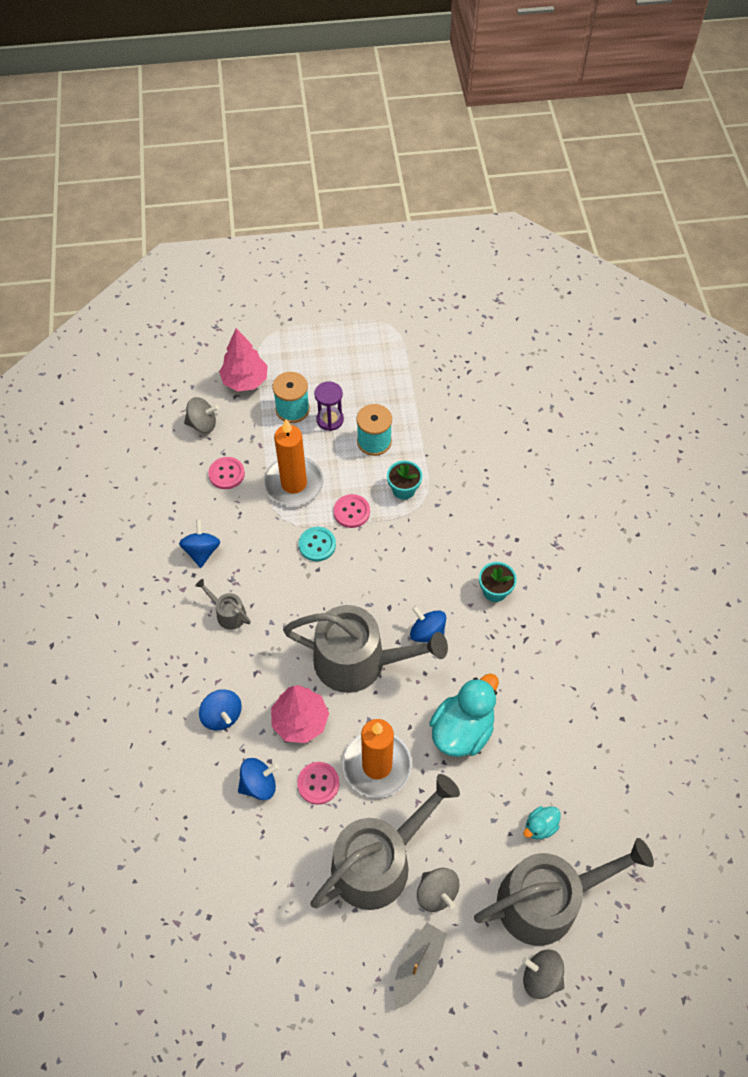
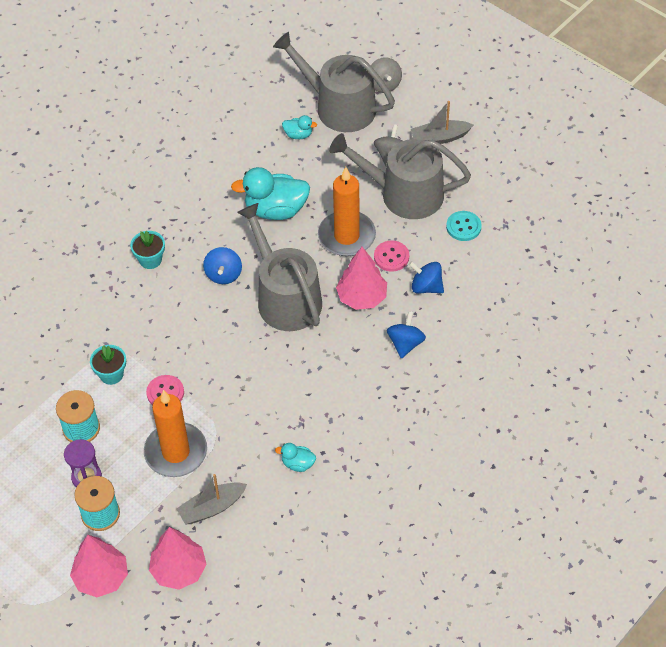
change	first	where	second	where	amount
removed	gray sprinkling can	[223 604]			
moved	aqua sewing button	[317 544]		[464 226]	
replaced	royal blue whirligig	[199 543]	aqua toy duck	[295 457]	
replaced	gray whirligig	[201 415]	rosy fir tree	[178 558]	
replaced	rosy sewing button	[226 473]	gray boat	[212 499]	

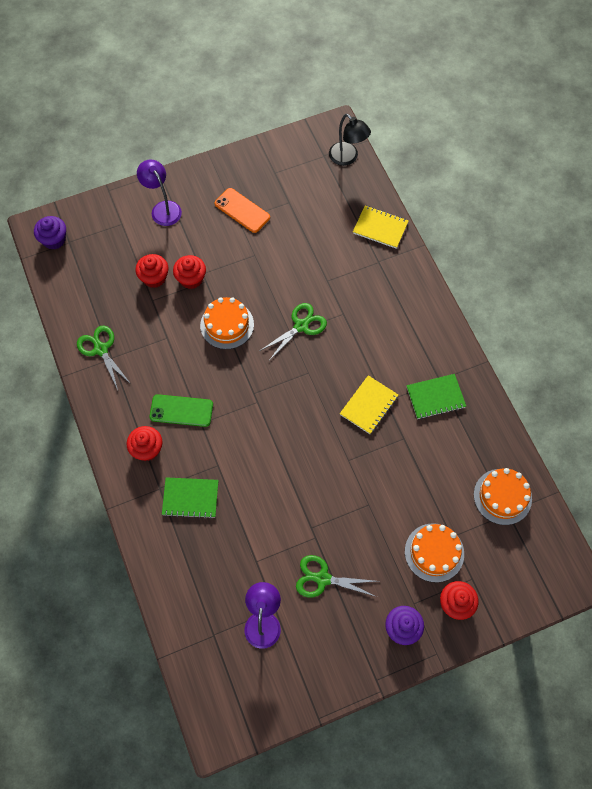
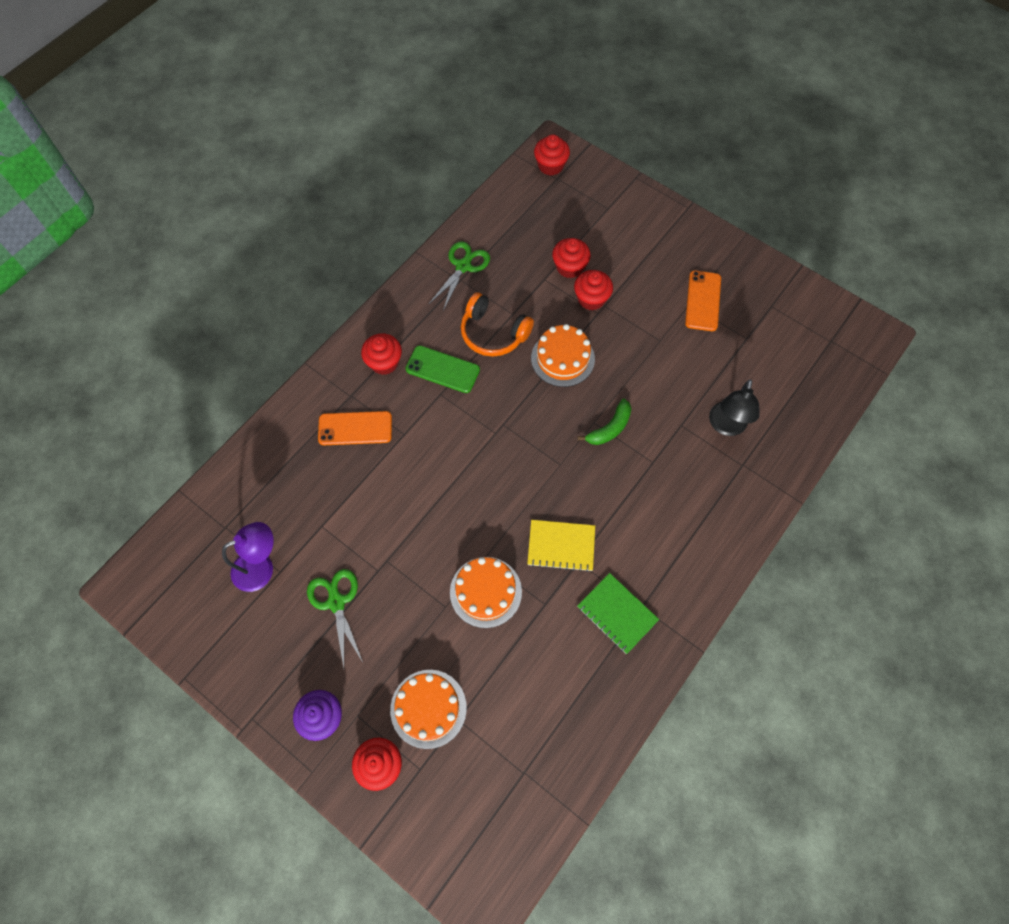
change	first	where	second	where	amount
removed	purple lamp	[159 193]			
removed	yellow notepad	[381 227]			
added			orange over-ear headphones	[497 324]	
moved	jet-black lamp	[350 140]		[734 408]	
moved	orange gateau	[503 496]		[486 592]	
replaced	green notepad	[190 498]	orange smartphone	[355 428]	
replaced	green scissors	[293 332]	green banana fruit	[604 422]	
recoloured	purple fairy cake	[50 232]	red fairy cake	[552 155]	
turned	green smartphone	[181 410]		[443 369]	45 degrees counterclockwise

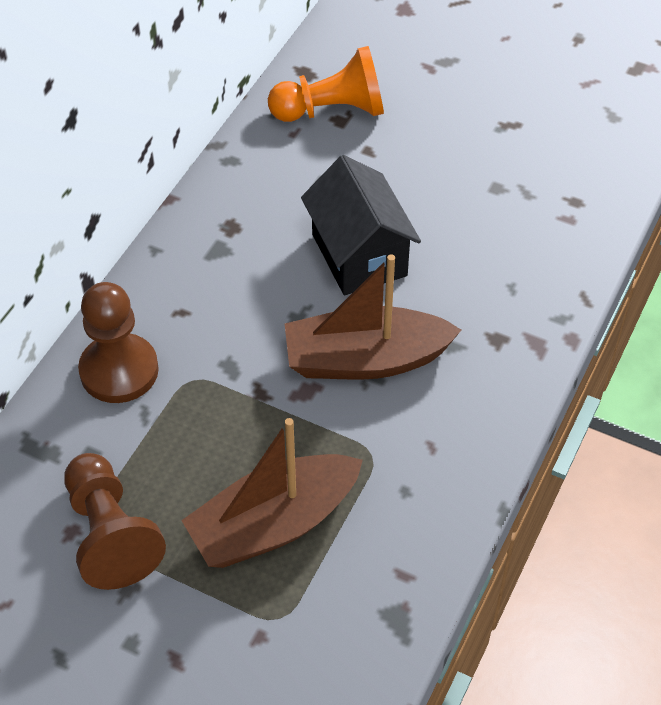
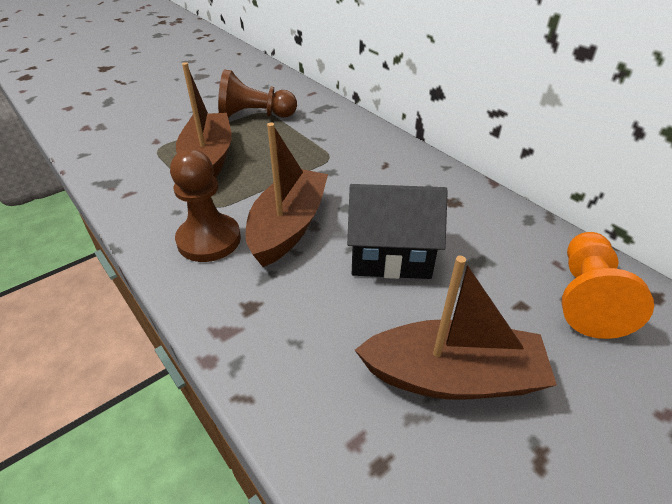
change	first	where	second	where	amount
added			brown boat	[456 328]	
moved	brown game pawn	[118 342]		[205 205]	

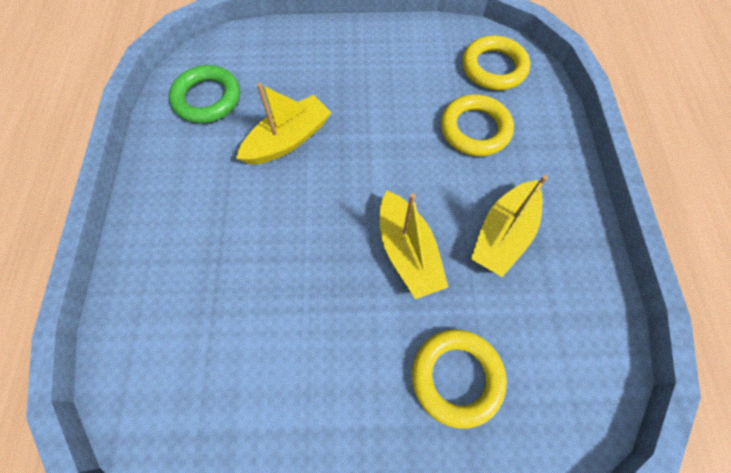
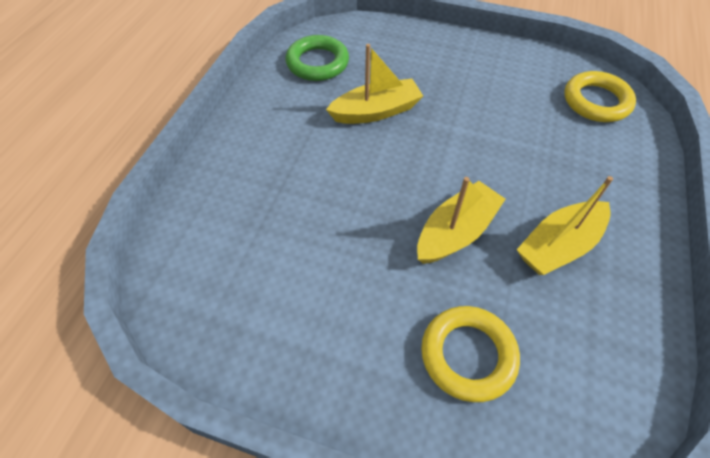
change	first	where	second	where	amount
removed	yellow hoop	[477 125]			
turned	yellow boat	[414 245]		[461 220]	135 degrees counterclockwise

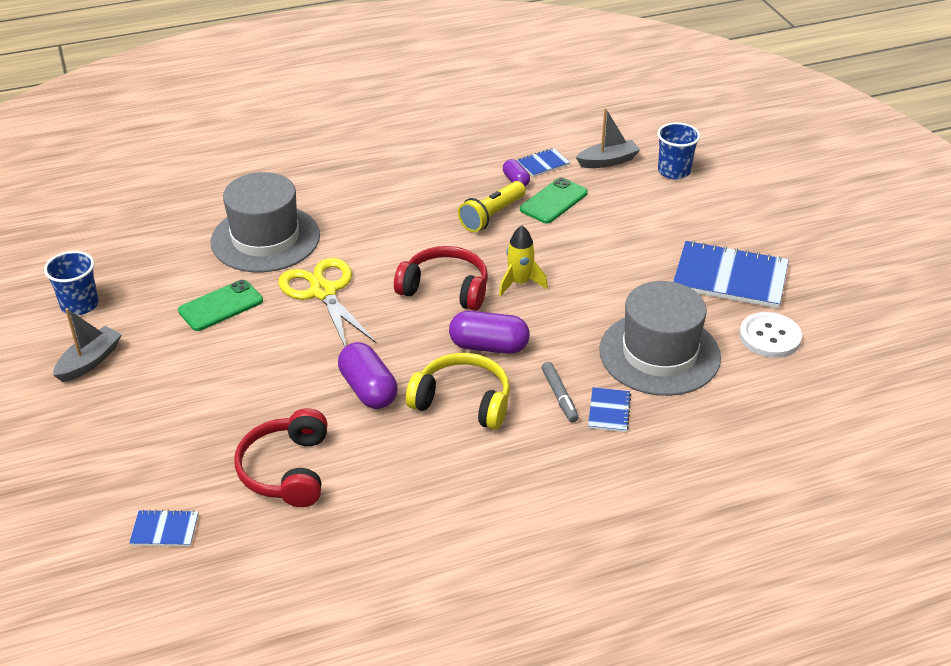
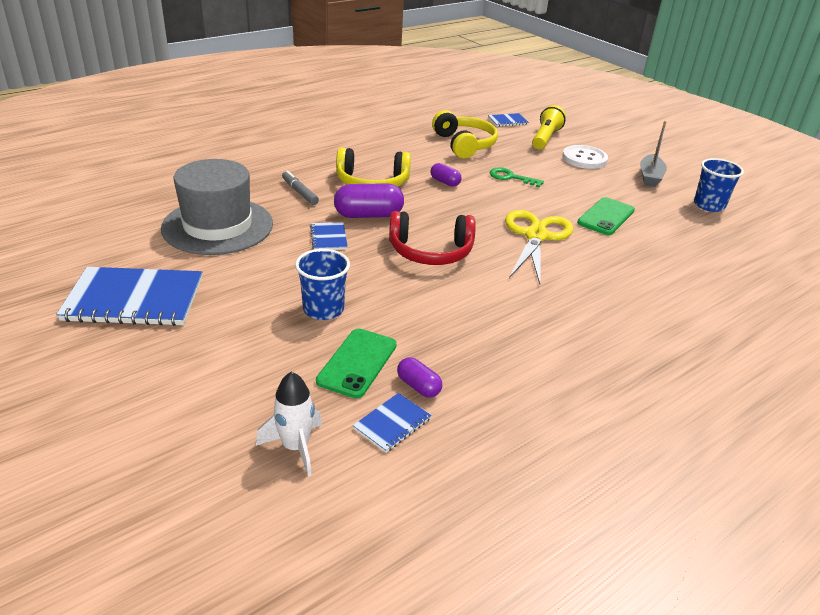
change	first	where	second	where	amount
removed	gray top hat	[265 222]			
removed	yellow rocket	[523 261]			
added			green door key	[517 177]	
moved	yellow torch	[492 206]		[549 127]	
moved	royal blue notepad	[609 409]		[329 236]	
moved	royal blue cup	[678 150]		[322 284]	
moved	pure white sewing button	[770 335]		[585 157]	
replaced	gray boat	[608 138]	pure white rocket	[289 423]	
recoloured	red over-ear headphones	[281 457]	yellow over-ear headphones	[465 134]	
turned	yellow scissors	[327 302]		[539 247]	120 degrees counterclockwise
resized	purple pill	[367 375]		[446 175]	x0.56

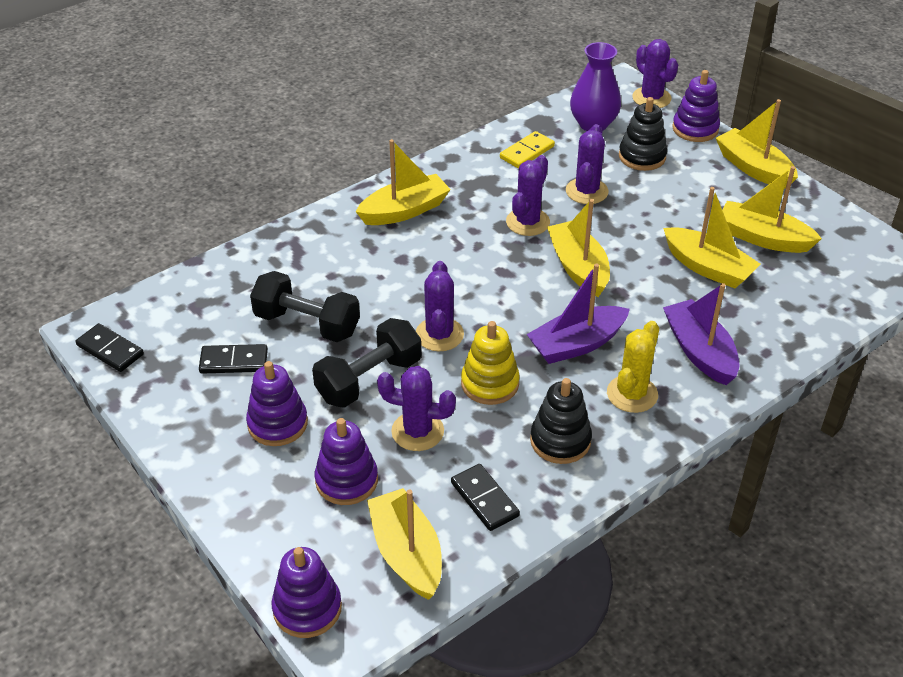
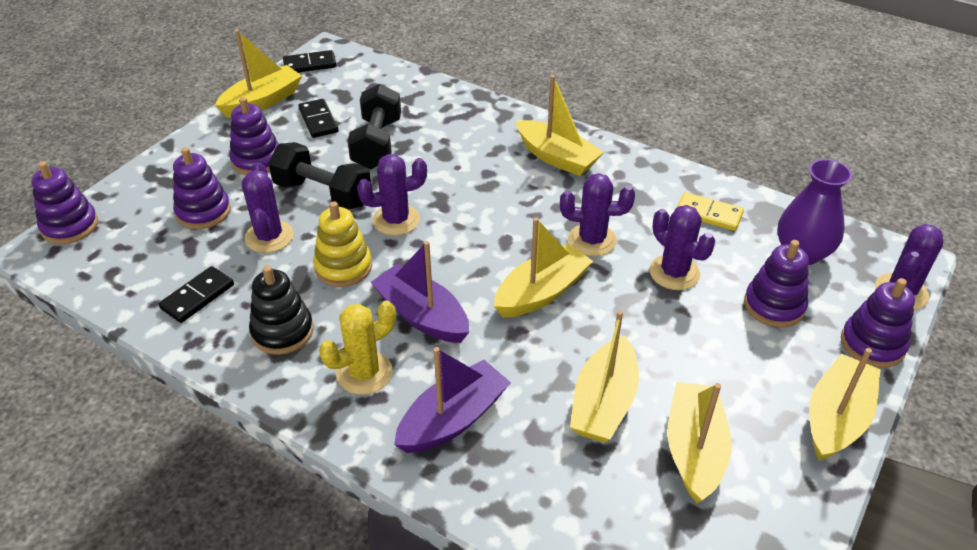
change	first	where	second	where	amount
moved	yellow boat	[404 544]		[258 73]	
recoloured	jet-black ring stacker	[643 134]	purple ring stacker	[776 284]	
turned	jet-black domino tile	[110 347]		[310 61]	60 degrees clockwise
turned	purple saguaro cactus	[587 164]		[682 247]	60 degrees clockwise
turned	yellow saguaro cactus	[633 367]		[357 348]	45 degrees counterclockwise

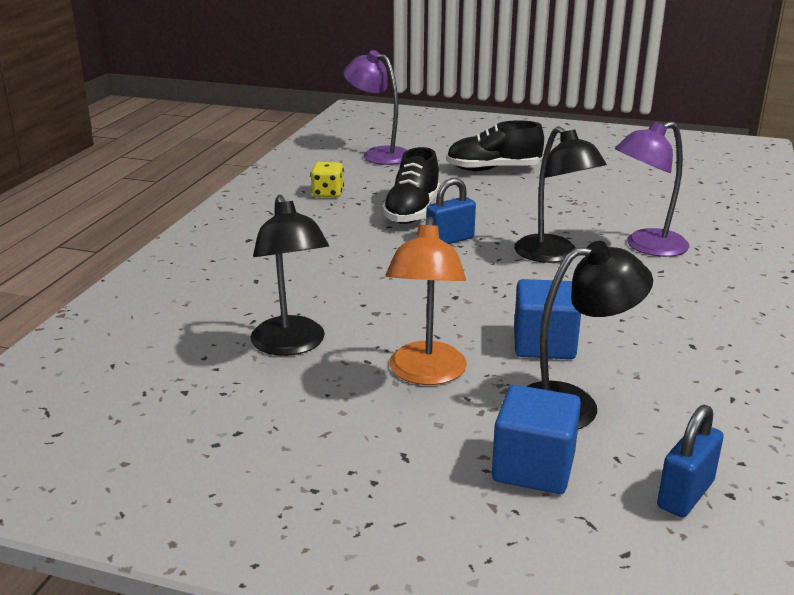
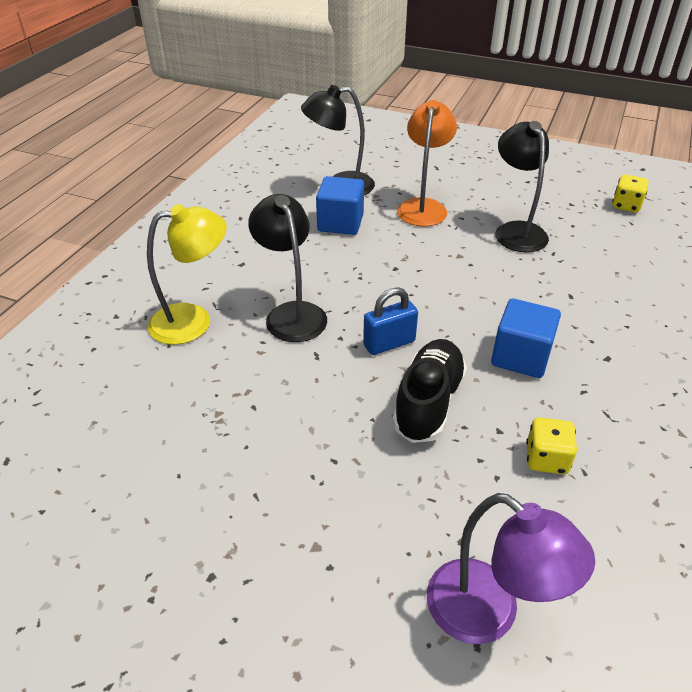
change	first	where	second	where	amount
removed	jet-black lace-up shoe	[495 145]			
removed	royal blue lock	[690 461]			
added			yellow game die	[630 193]	
moved	royal blue solid cube	[536 439]		[526 338]	
recoloured	purple lamp	[652 189]	yellow lamp	[187 274]	

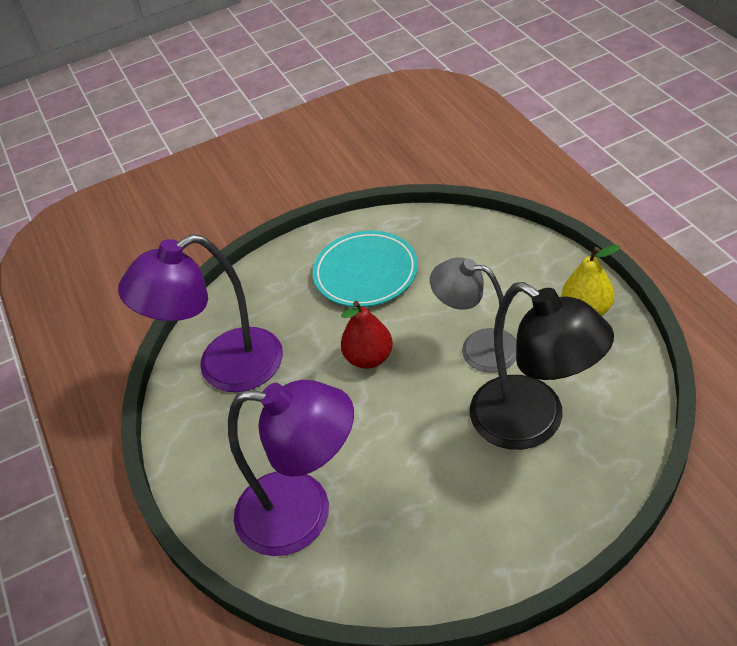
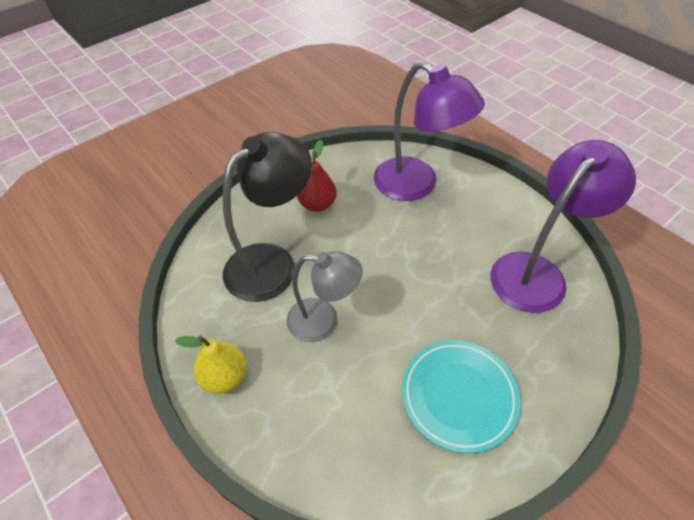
change	first	where	second	where	amount
moved	red pear fruit	[367 335]		[317 176]	
turned	purple lamp	[291 468]		[429 131]	135 degrees counterclockwise
turned	jet-black lamp	[542 366]		[267 217]	105 degrees clockwise

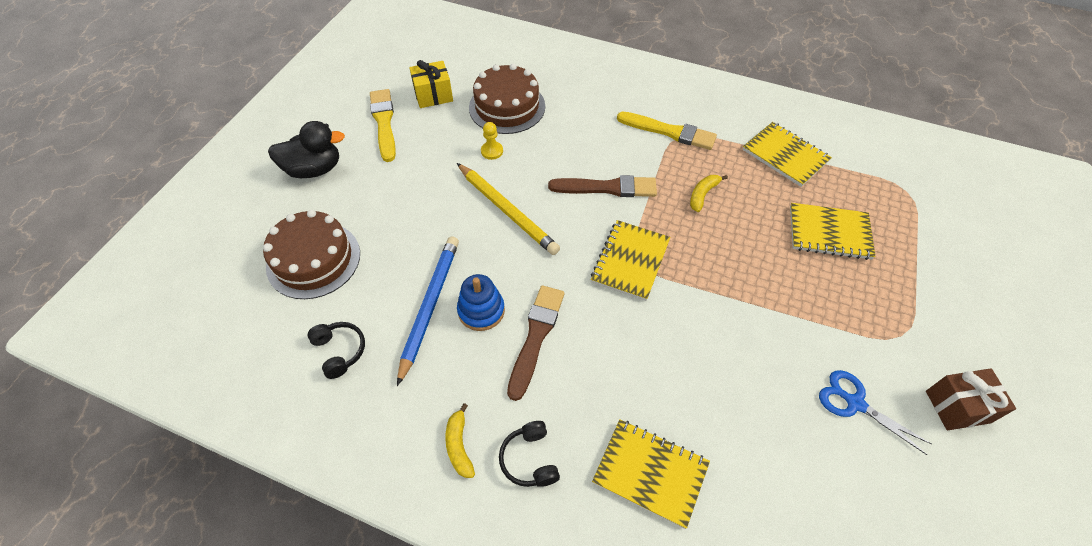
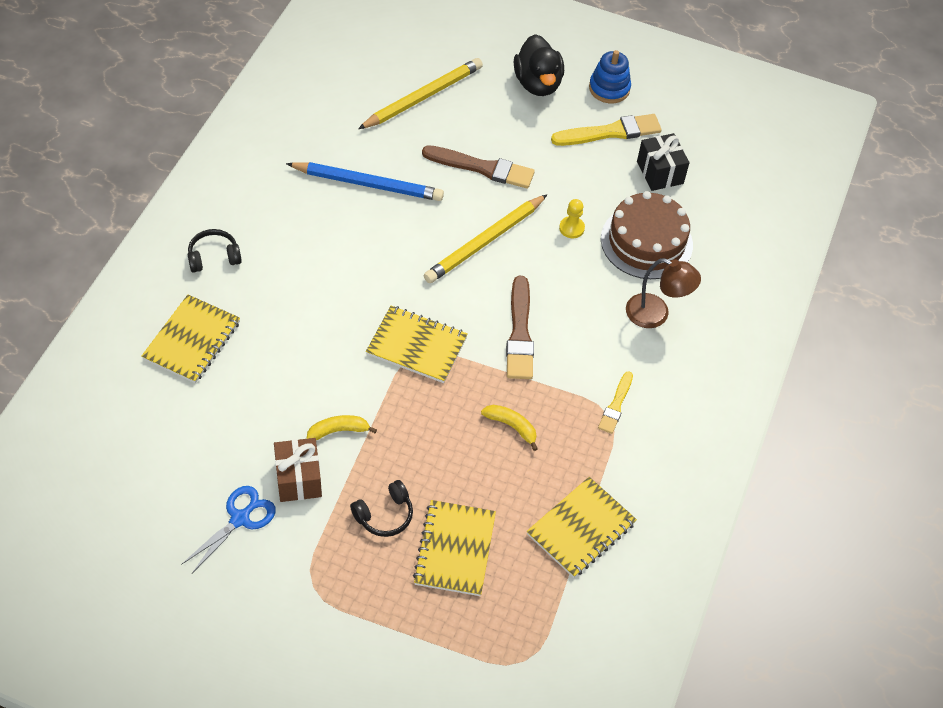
change	first	where	second	where	amount
added			brown lamp	[663 293]	
moved	jet-black over-ear headphones	[336 350]		[381 508]	
moved	yellow banana fruit	[460 440]		[341 427]	
moved	royal blue ring stacker	[481 302]		[610 76]	
moved	brown brush	[536 343]		[478 167]	
moved	brown present	[971 399]		[298 470]	
replaced	brown gateau	[311 254]	yellow lead pencil	[420 93]	
recoloured	yellow present	[431 84]	jet-black present	[663 162]	
resized	yellow brush	[667 130]		[615 402]	x0.59

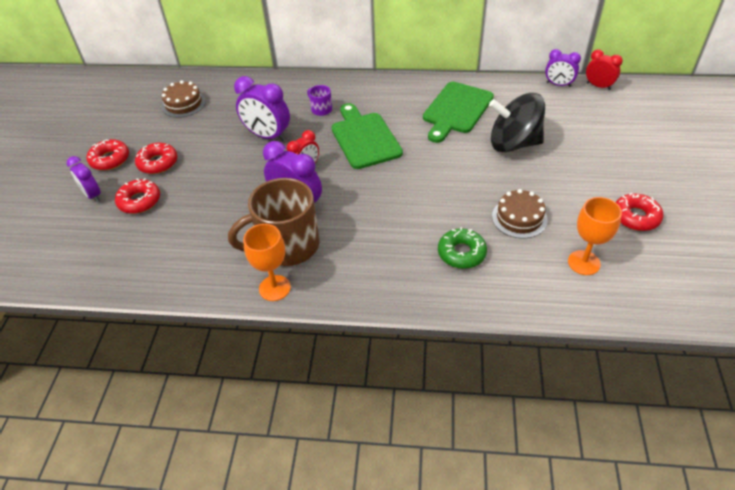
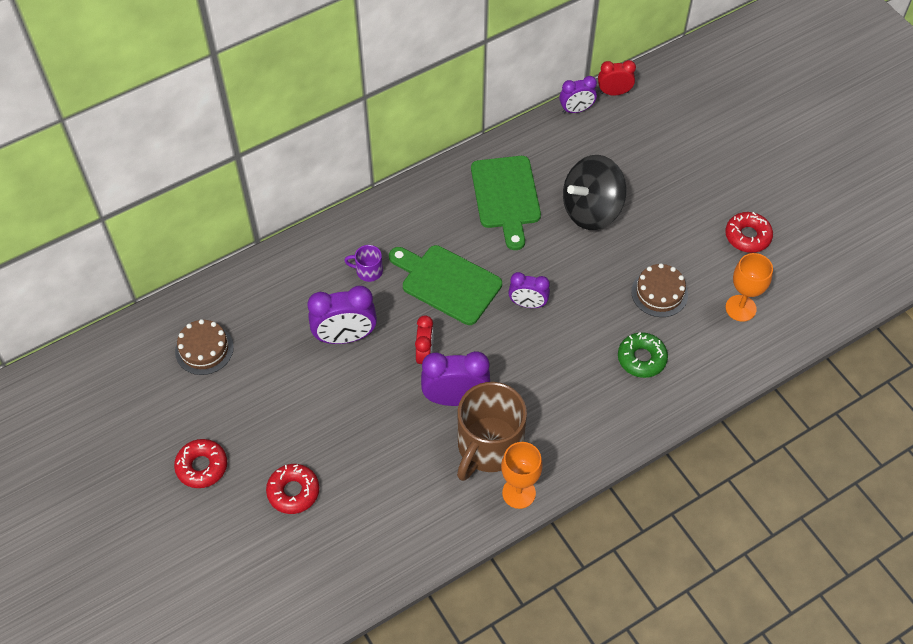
change	first	where	second	where	amount
removed	red donut	[156 158]			
moved	purple alarm clock	[84 179]		[529 290]	

